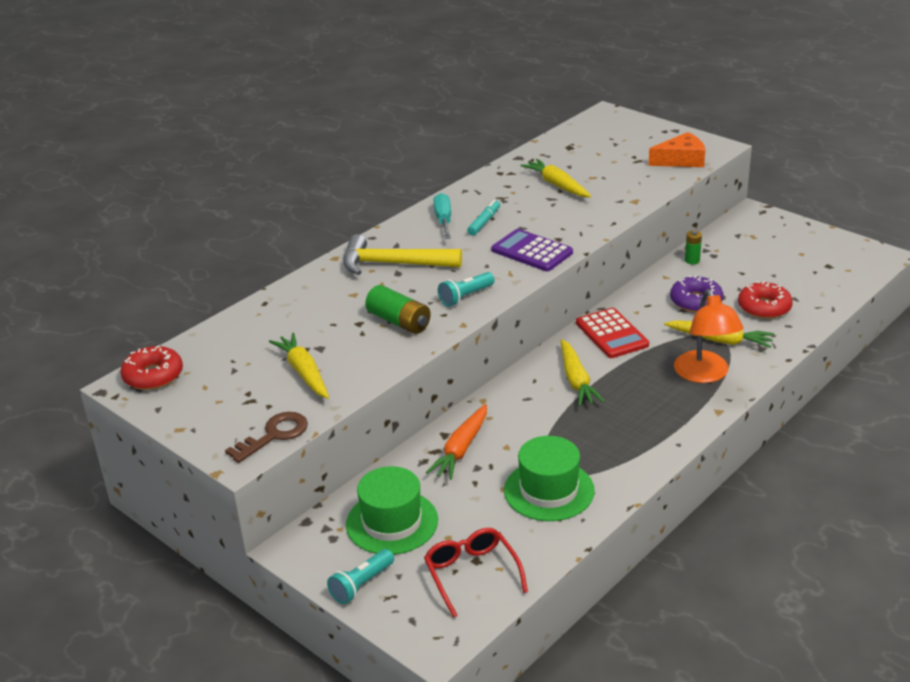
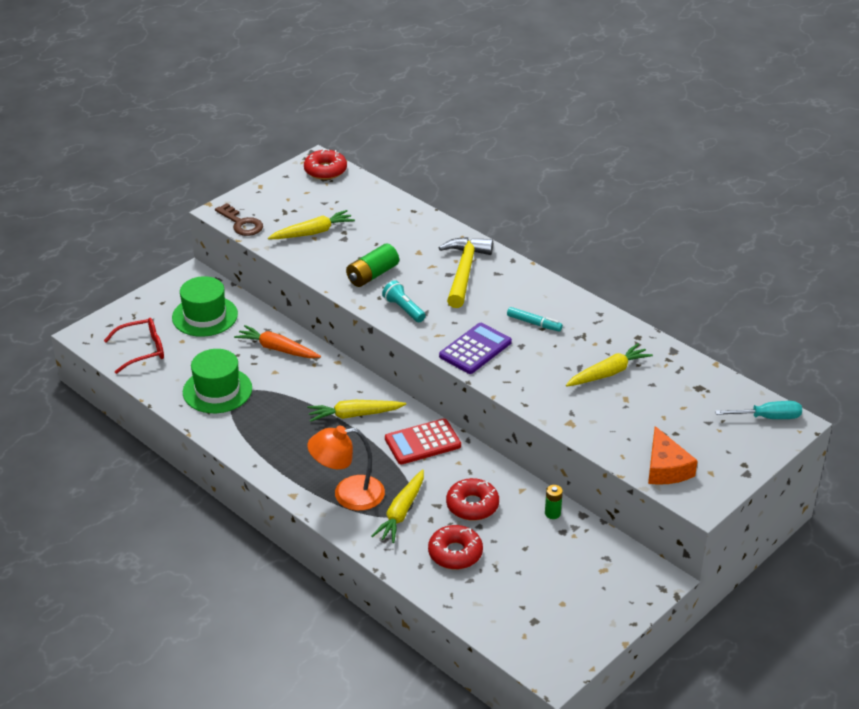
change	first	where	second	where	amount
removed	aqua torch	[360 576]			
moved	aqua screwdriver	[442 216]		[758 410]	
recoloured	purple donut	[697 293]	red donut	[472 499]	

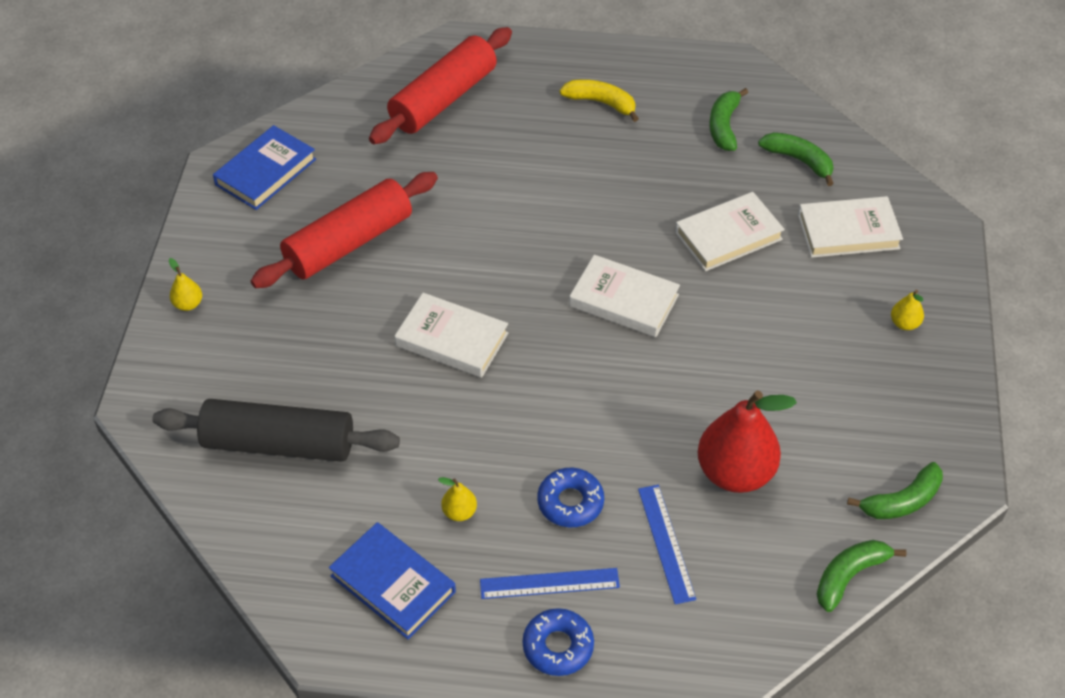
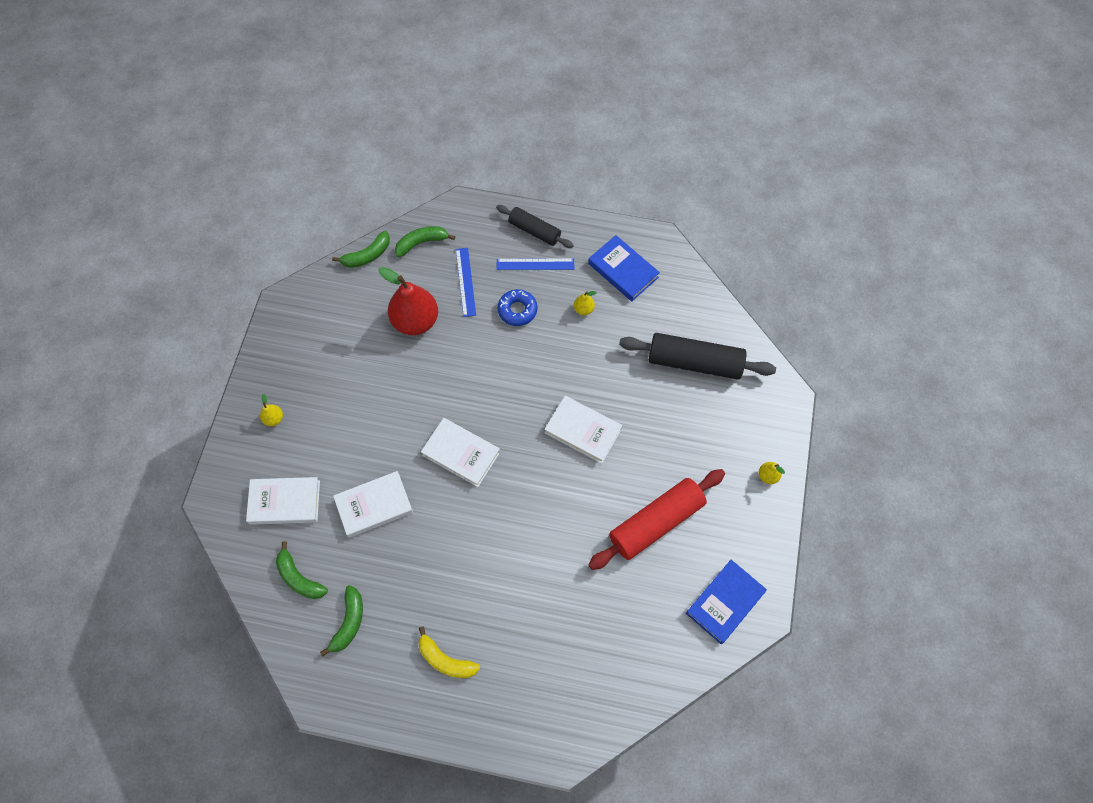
change	first	where	second	where	amount
removed	red rolling pin	[440 85]			
moved	green banana fruit	[895 490]		[425 241]	
replaced	royal blue donut	[558 642]	jet-black rolling pin	[535 226]	

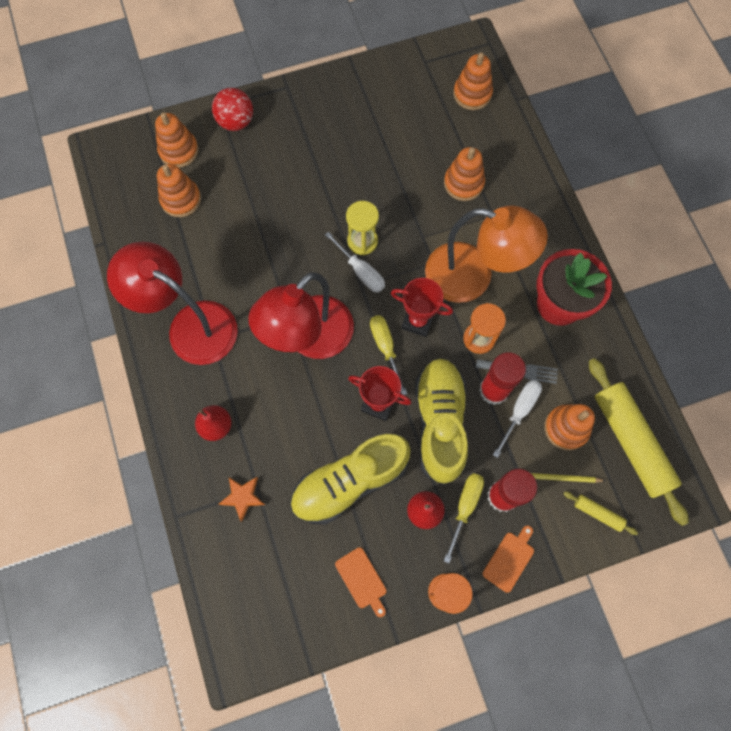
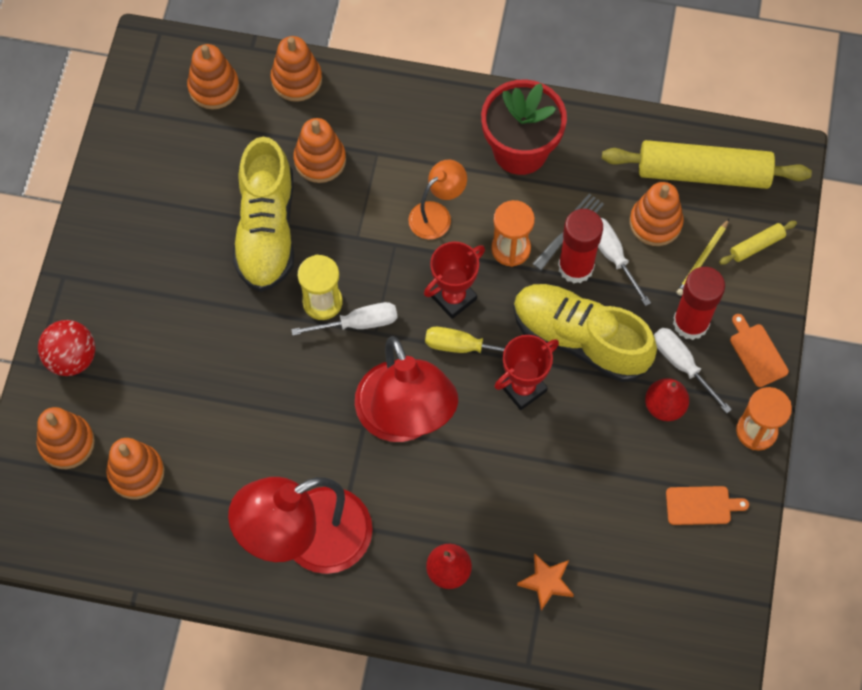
change	first	where	second	where	amount
added			orange ring stacker	[296 69]	
moved	yellow lace-up shoe	[350 479]		[263 214]	
recoloured	yellow screwdriver	[464 518]	pure white screwdriver	[693 371]	
resized	orange lamp	[486 254]		[437 199]	x0.51

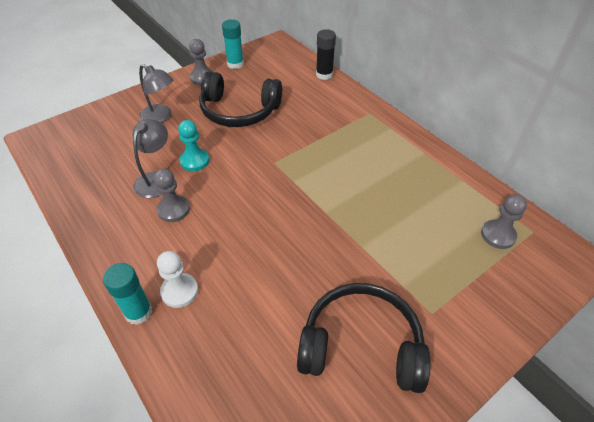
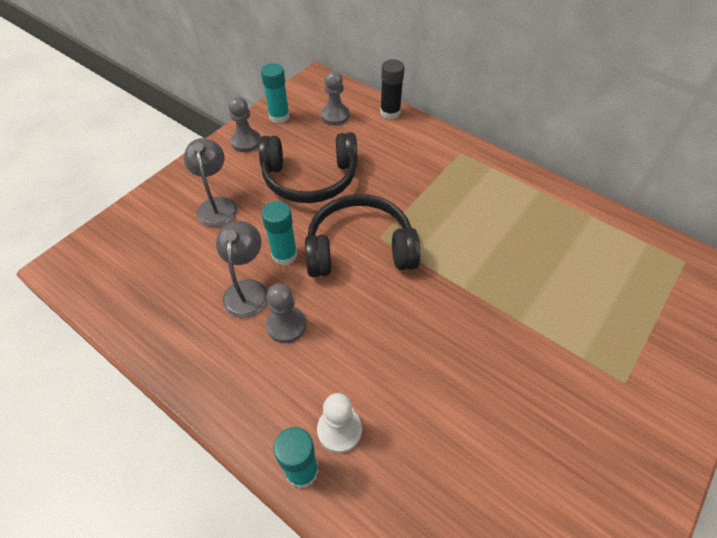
change	first	where	second	where	amount
moved	jet-black over-ear headphones	[364 338]		[362 235]	
moved	gray game pawn	[504 221]		[335 98]	
replaced	aqua game pawn	[194 145]	aqua glue stick	[279 233]	
turned	gray lamp	[156 93]		[210 182]	120 degrees counterclockwise

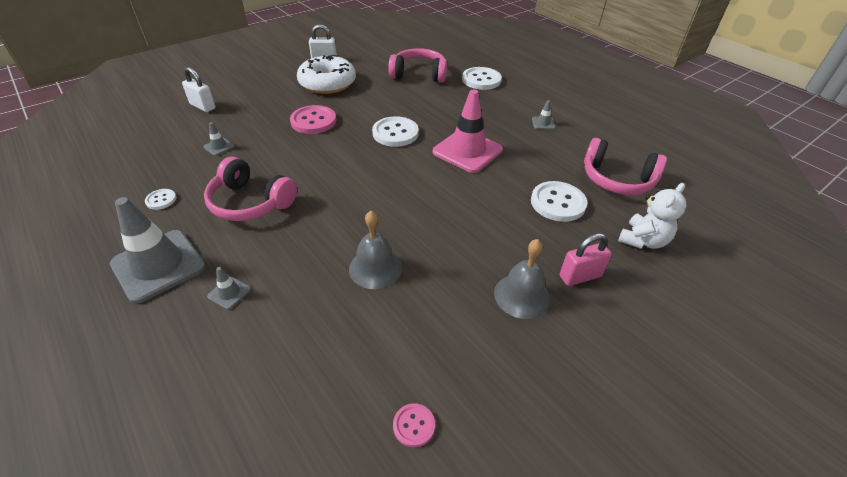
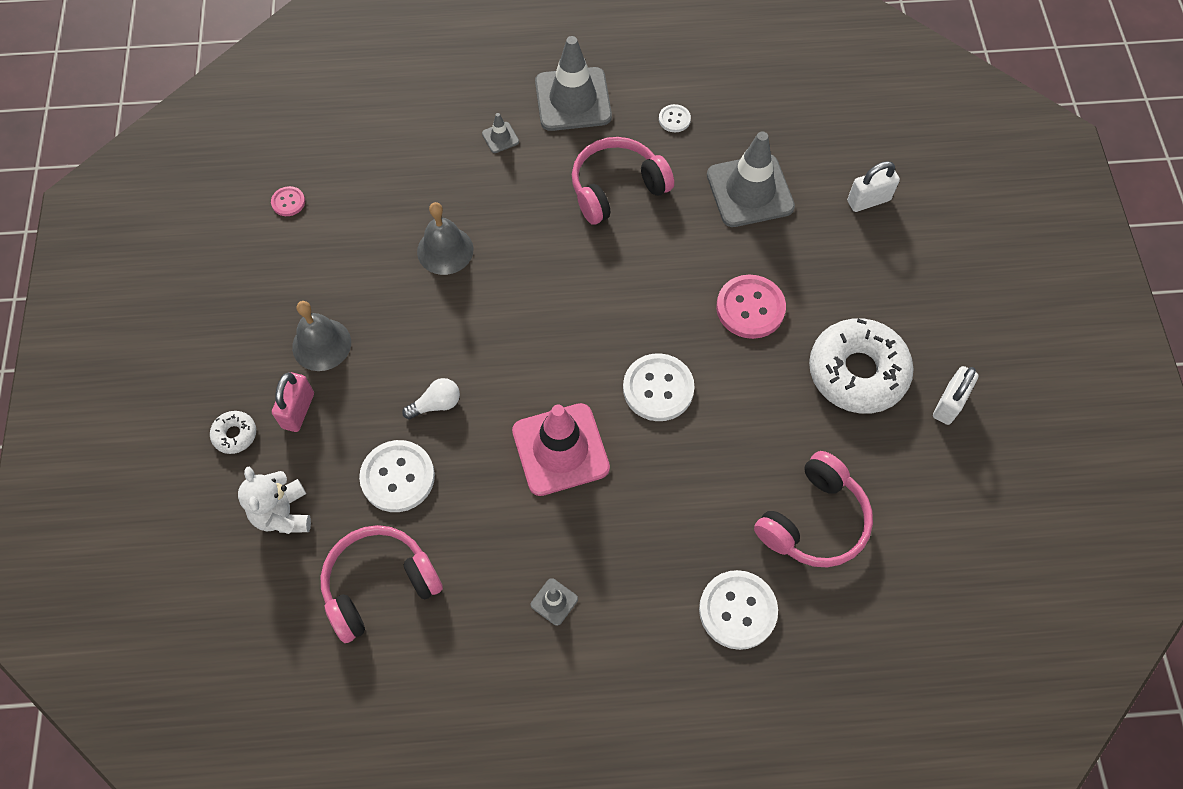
change	first	where	second	where	amount
added			pure white donut	[233 432]	
added			pure white light bulb	[431 398]	
resized	gray traffic cone	[218 139]		[751 179]	x2.39

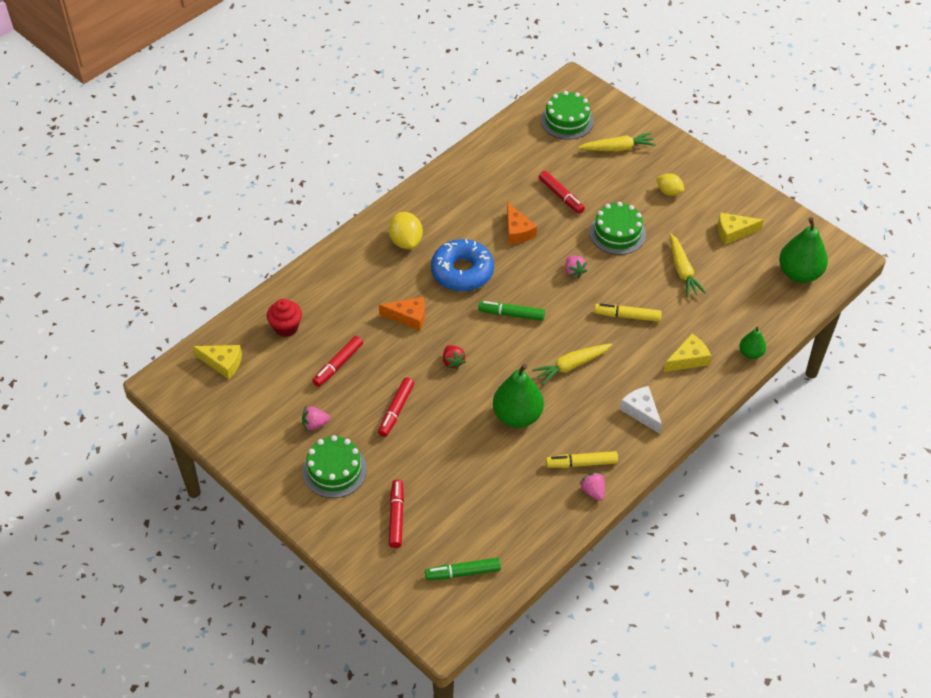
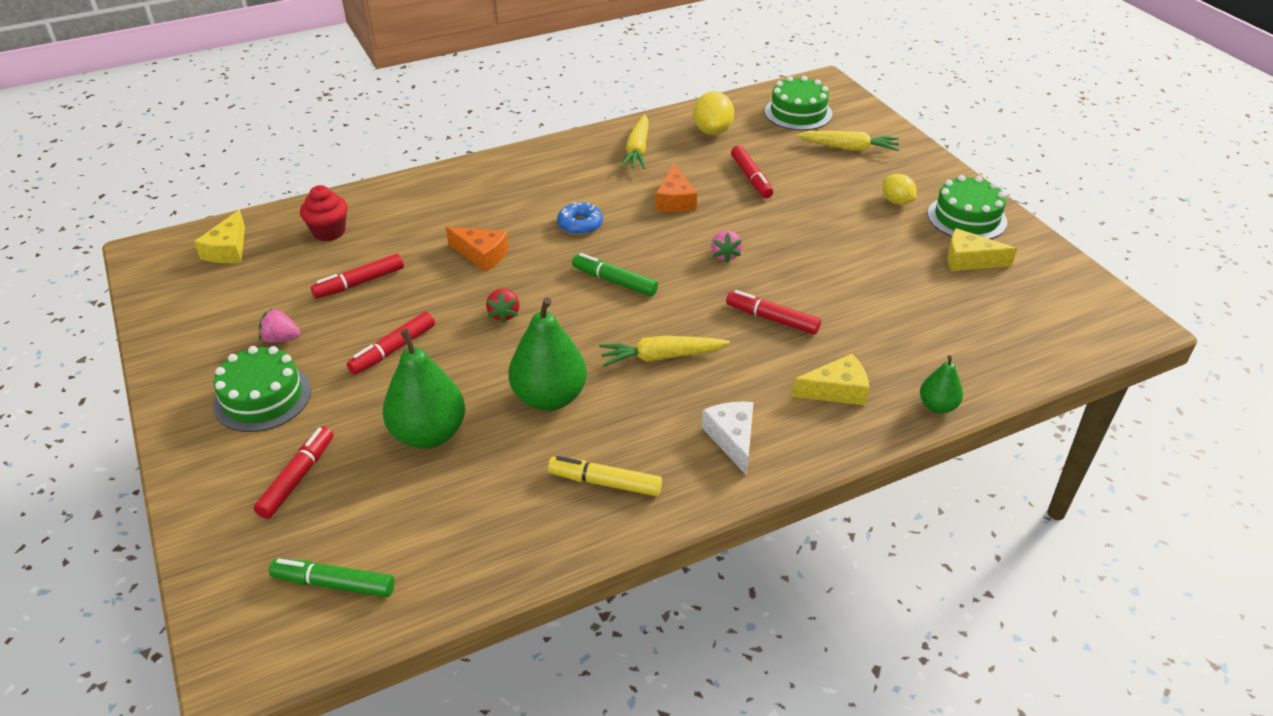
change	first	where	second	where	amount
removed	rosy toy strawberry	[592 486]			
moved	yellow lemon	[406 230]		[713 113]	
moved	green gateau	[617 228]		[967 207]	
moved	yellow root vegetable	[688 265]		[634 141]	
moved	green pear fruit	[803 250]		[424 389]	
recoloured	yellow felt pen	[628 312]	red felt pen	[773 312]	
turned	yellow piece of cheese	[217 362]		[219 236]	60 degrees clockwise
resized	royal blue donut	[462 265]		[580 218]	x0.54

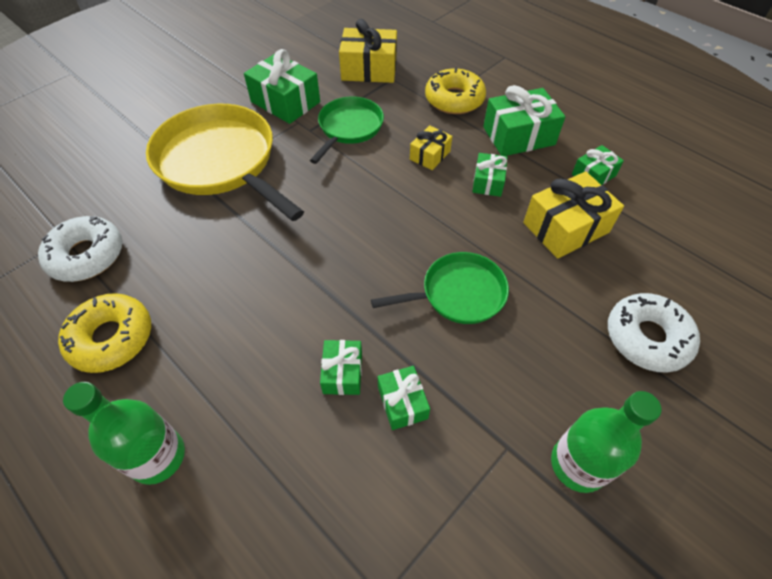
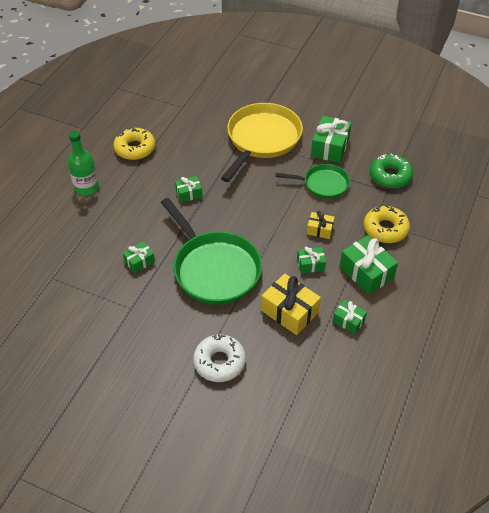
change	first	where	second	where	amount
removed	pure white donut	[80 249]			
removed	green drink bottle	[606 442]			
moved	green present	[341 367]		[188 189]	
replaced	yellow present	[368 51]	green donut	[391 171]	
resized	green pan	[440 288]		[211 251]	x1.77

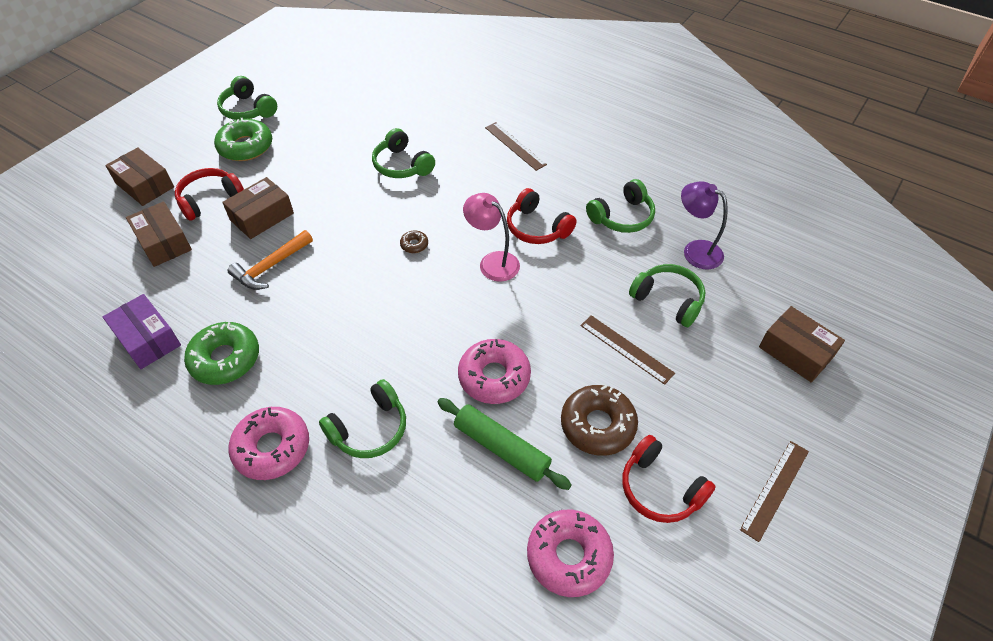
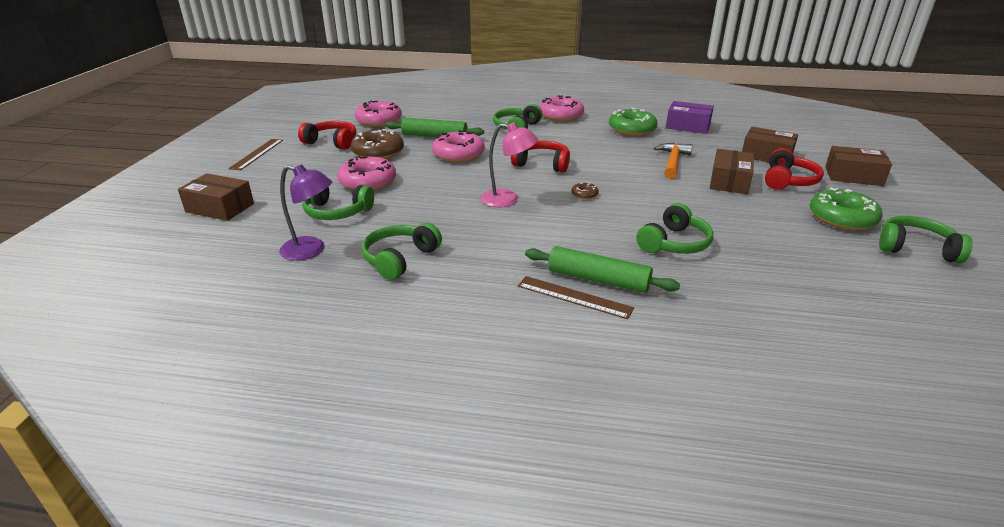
change	first	where	second	where	amount
added			green rolling pin	[602 269]	
moved	red over-ear headphones	[541 216]		[540 156]	
replaced	brown straightedge	[627 350]	rosy donut	[366 173]	
turned	green over-ear headphones	[403 153]		[674 228]	105 degrees clockwise

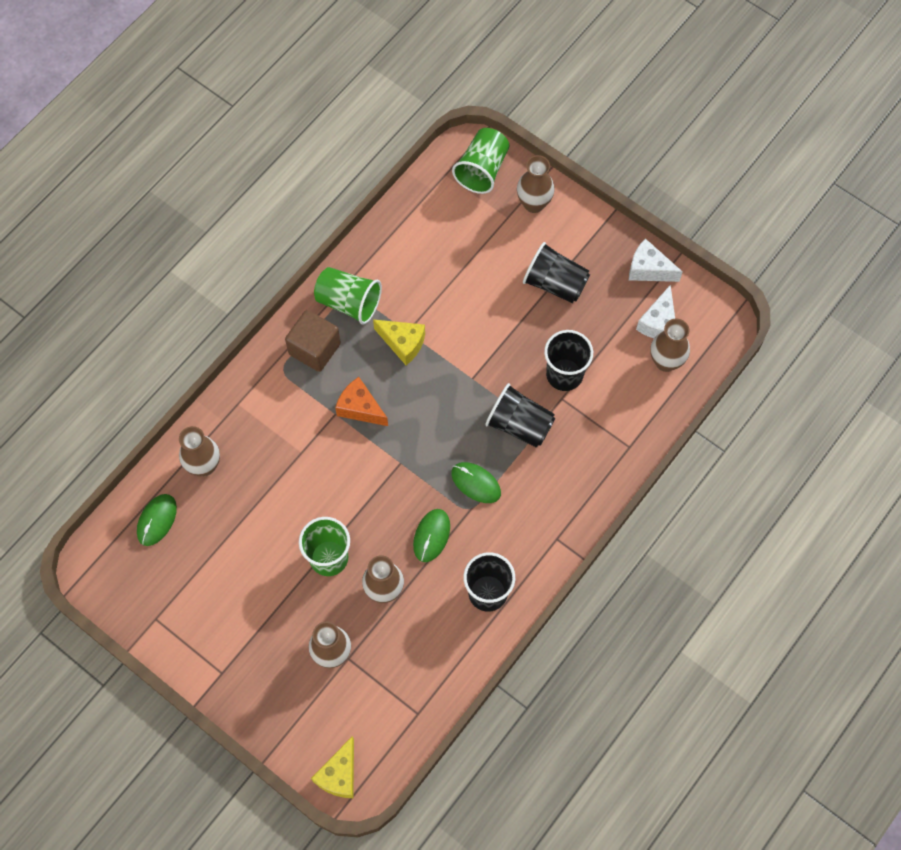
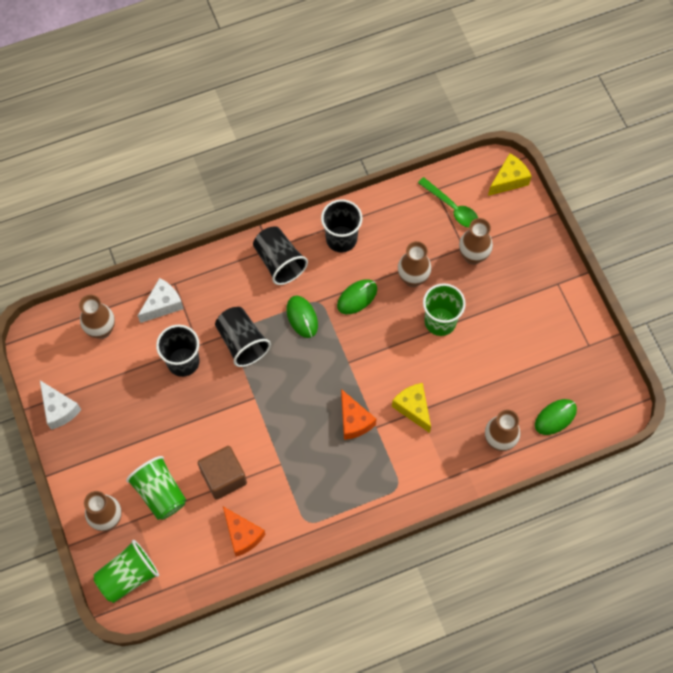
change	first	where	second	where	amount
added			orange piece of cheese	[244 532]	
added			green spoon	[448 202]	
moved	brown solid cube	[313 341]		[222 473]	
moved	green cup	[348 295]		[156 488]	
moved	yellow piece of cheese	[399 342]		[411 408]	
moved	jet-black cup	[556 272]		[280 255]	
moved	pure white piece of cheese	[655 311]		[160 300]	

